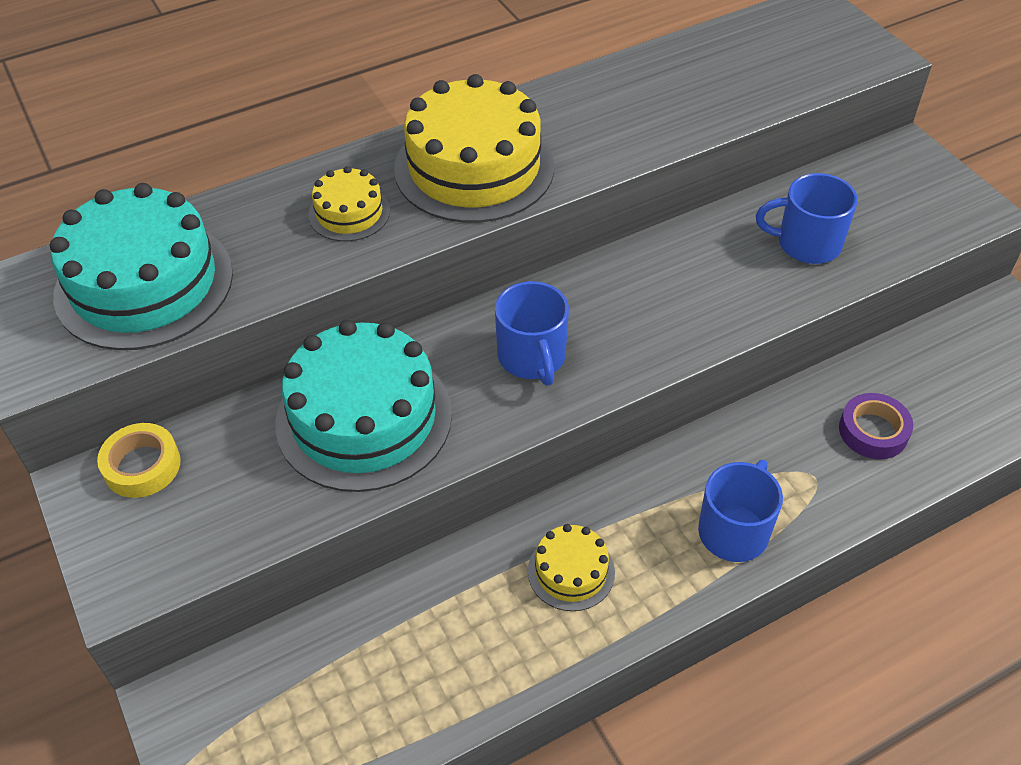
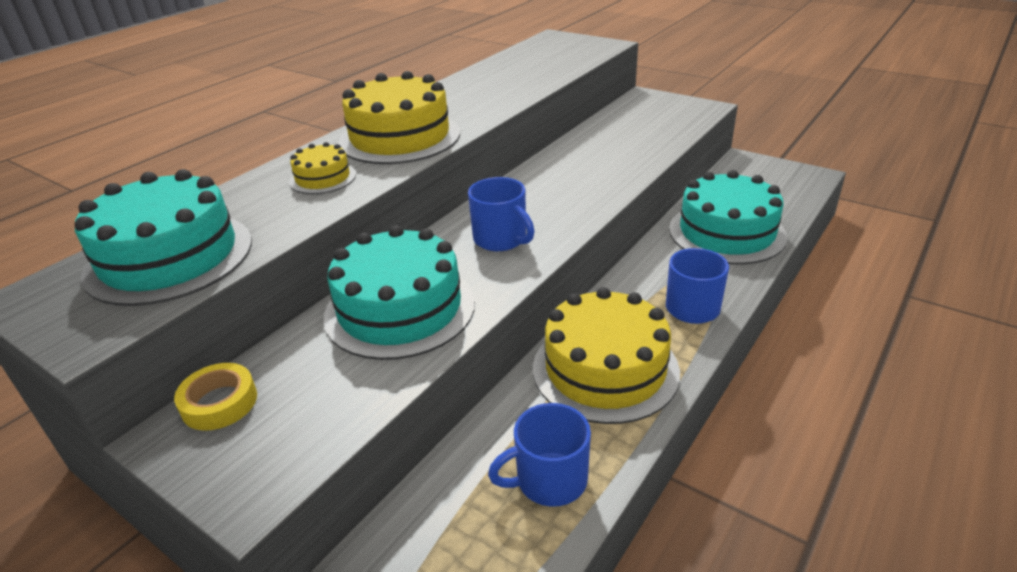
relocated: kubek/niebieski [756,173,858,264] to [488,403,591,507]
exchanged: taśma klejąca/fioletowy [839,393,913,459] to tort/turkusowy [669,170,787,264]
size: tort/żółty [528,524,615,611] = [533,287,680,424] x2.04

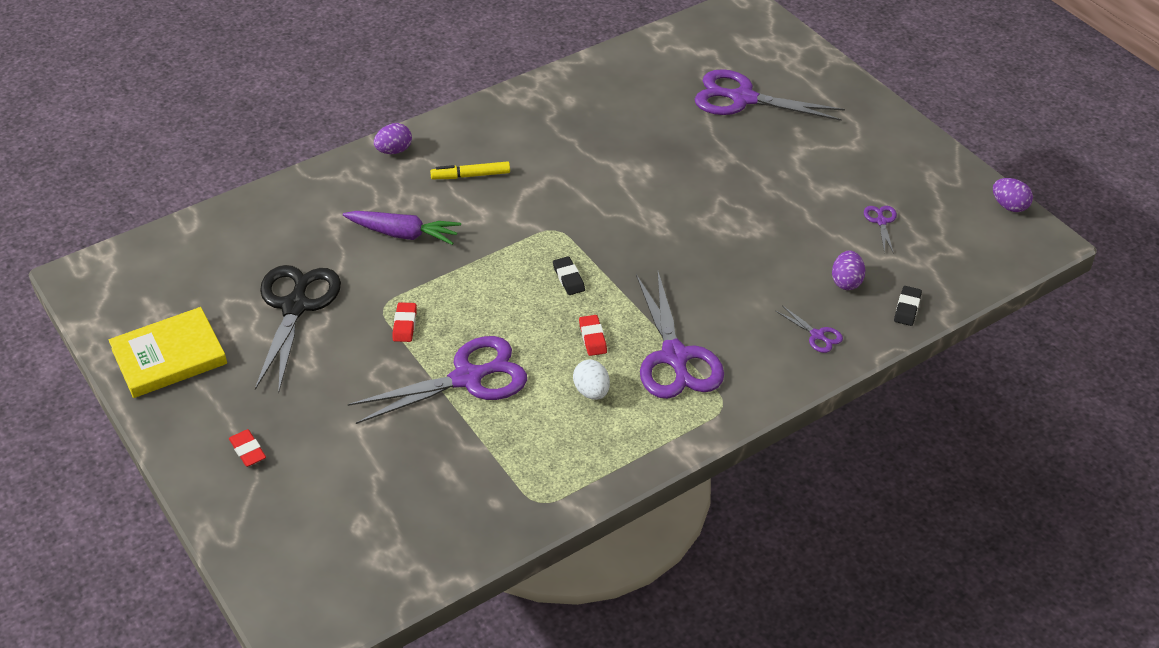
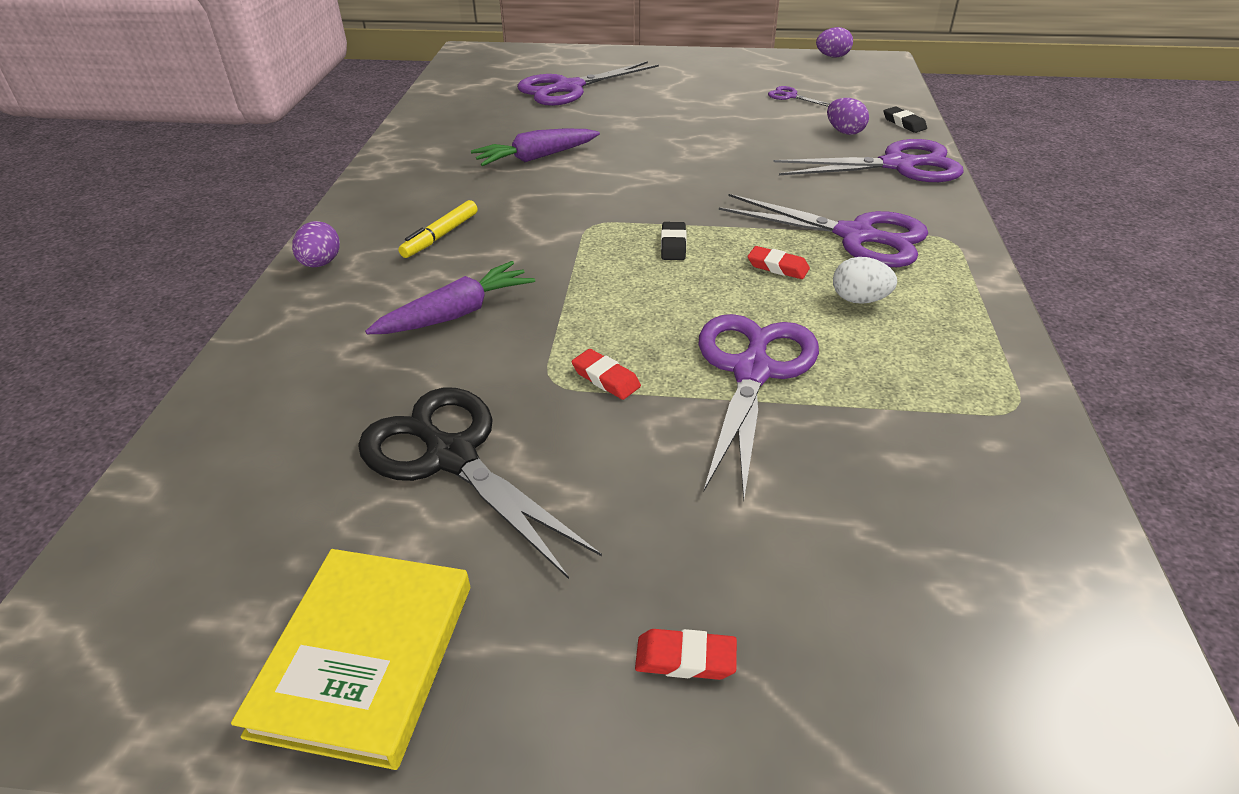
appeared: marchewka/fioletowy [471,129,600,166]
spun: gumka do mazania/czarny [553,256,585,295] = [661,222,687,260] 75 degrees clockwise
size: nożyczki/fioletowy [776,305,843,353] = [773,139,963,182] x2.31

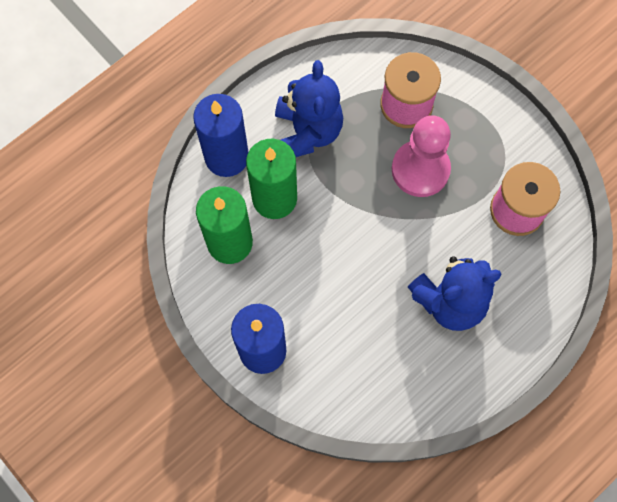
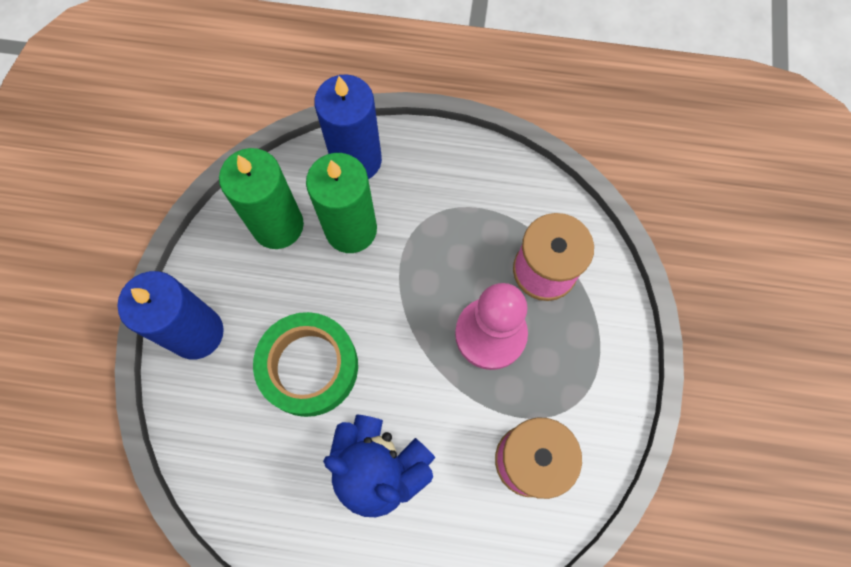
missing: miś/niebieski [275,60,343,157]
appeared: taśma klejąca/zielony [253,312,358,417]

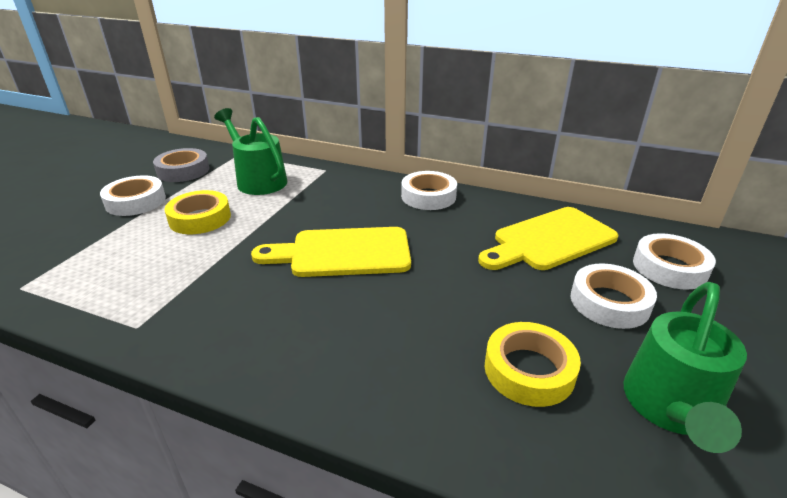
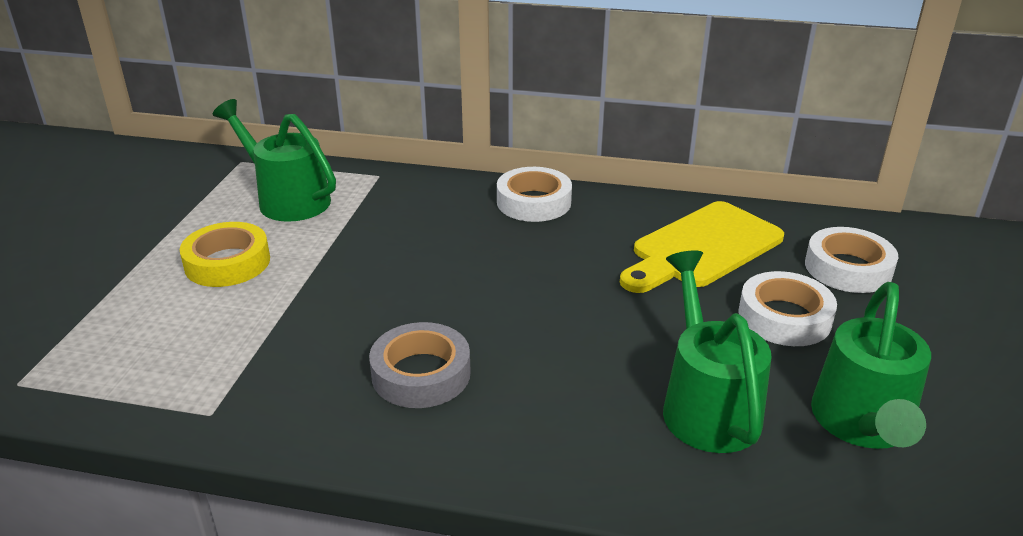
missing: taśma klejąca/biały [100,175,166,216]; deska do krojenia/żółty [251,227,411,277]
relocated: taśma klejąca/szary [153,148,210,182] to [369,322,471,408]
exchanged: taśma klejąca/żółty [485,322,581,407] to konewka/zielony [663,250,772,453]

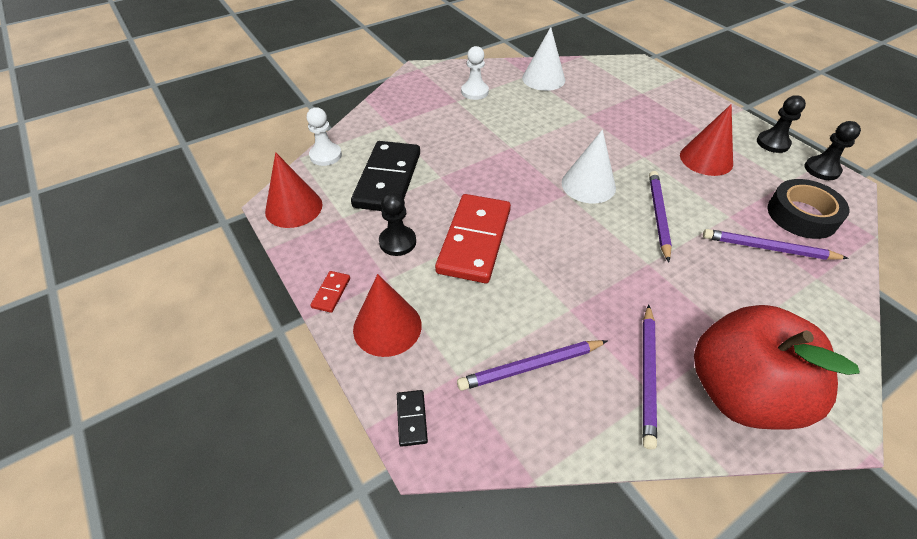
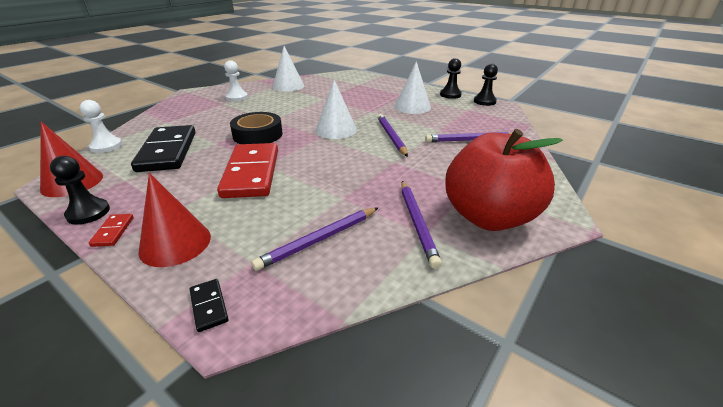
relocated: pionek/czarny [379,192,416,256] to [50,156,110,225]; taśma klejąca/czarny [767,179,850,239] to [230,112,283,144]
colour: stożek/czerwony [680,104,733,176] to stożek/biały [394,61,431,114]

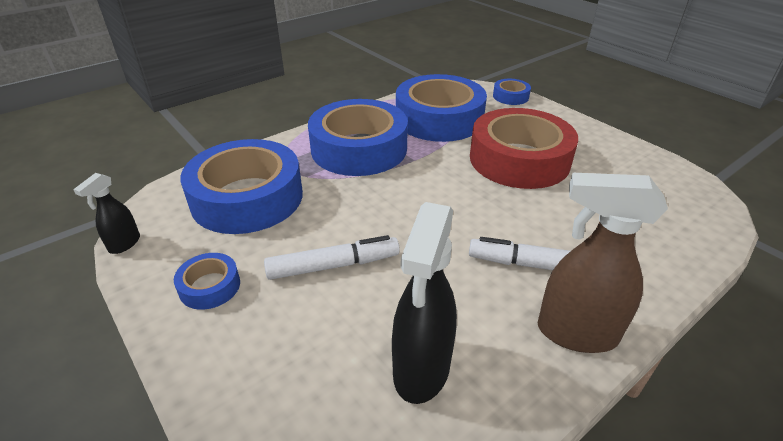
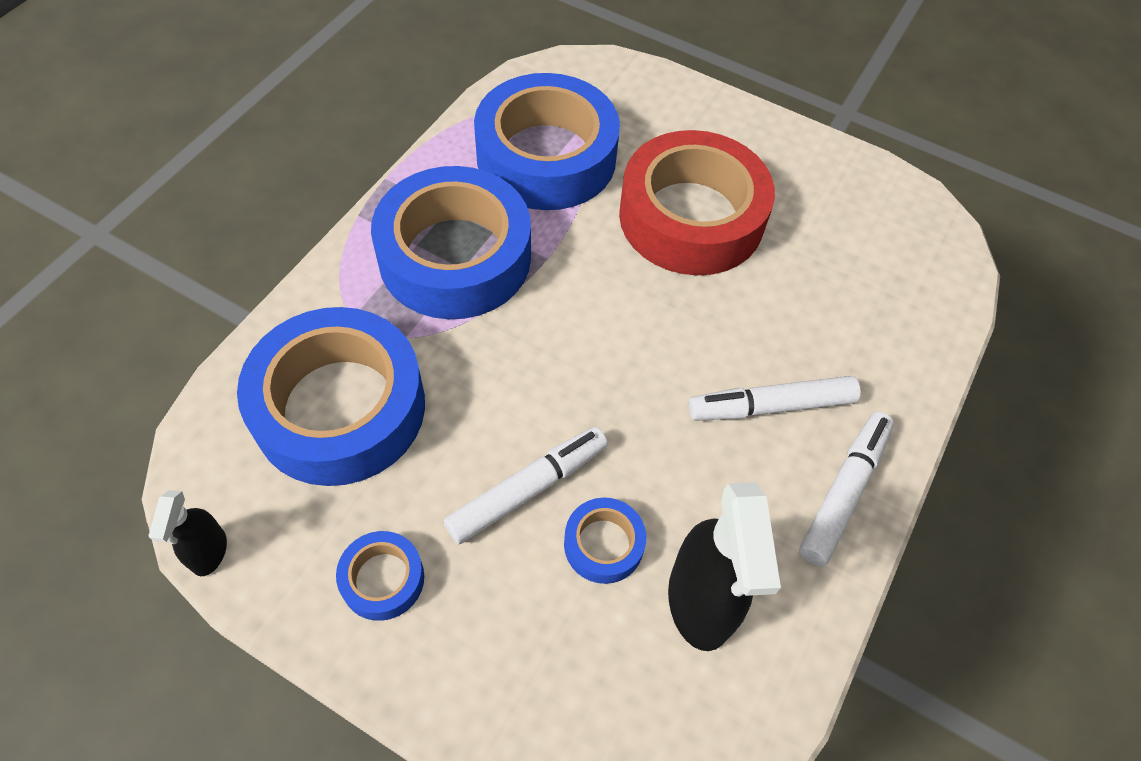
relocated: taśma klejąca/niebieski [493,79,531,105] to [564,497,646,584]
exchanged: spryskiwacz/brązowy [537,173,668,353] to flamaster/biały [799,412,894,566]

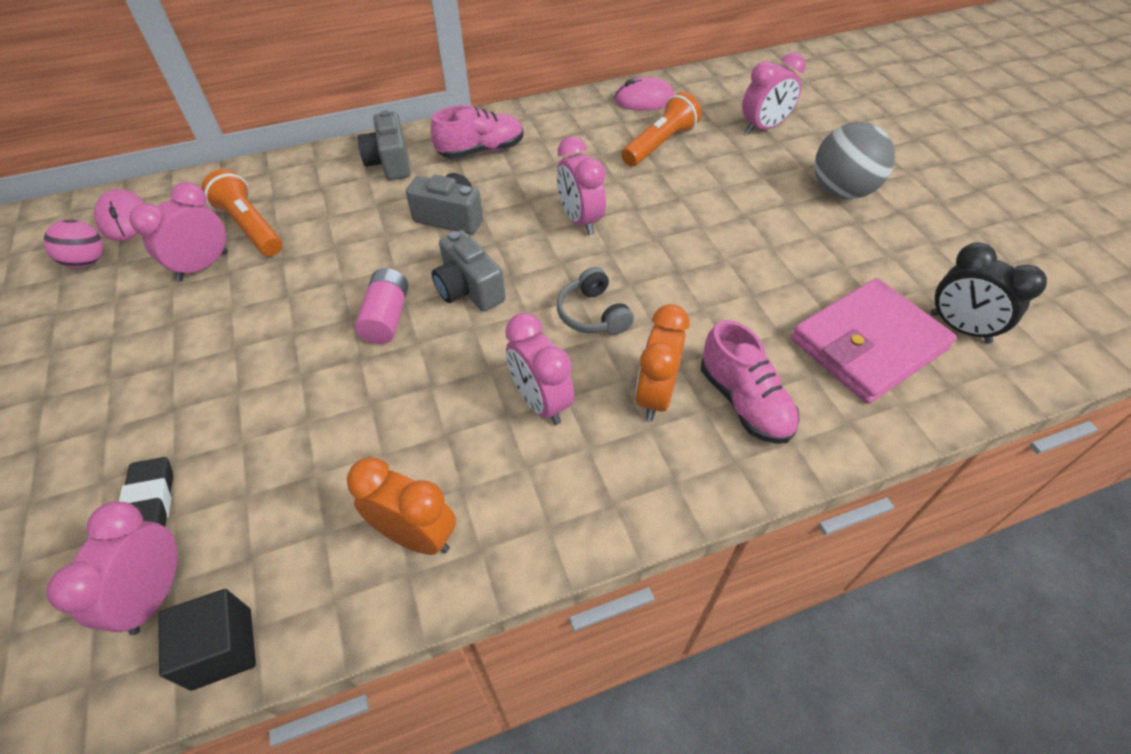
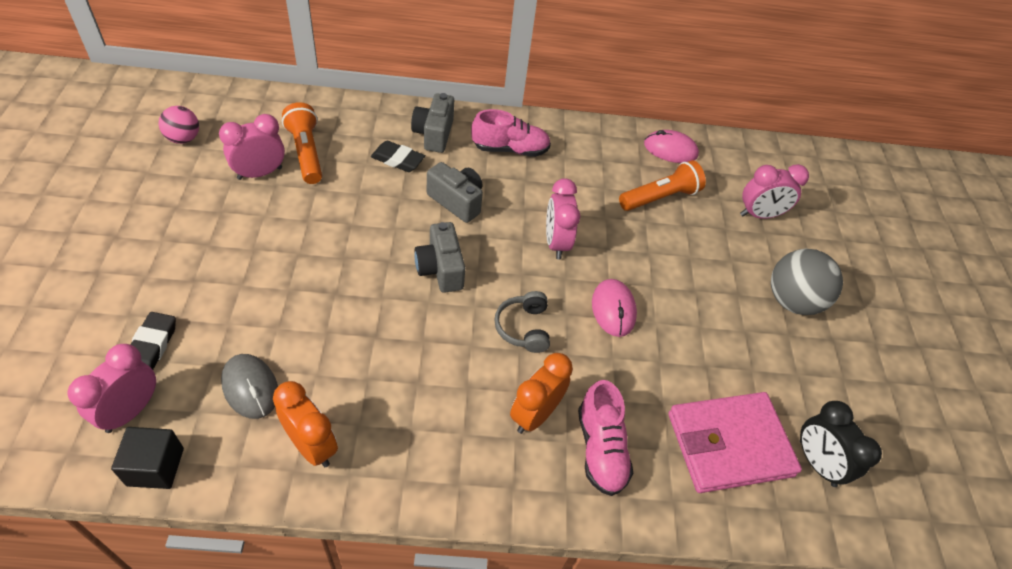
missing: bateria/różowy [355,268,408,344]; budzik/różowy [505,313,574,425]
appeared: myszka/szary [221,354,278,419]; gumka do mazania/czarny [371,141,425,172]
relocated: myszka/różowy [94,189,145,241] to [592,279,637,337]

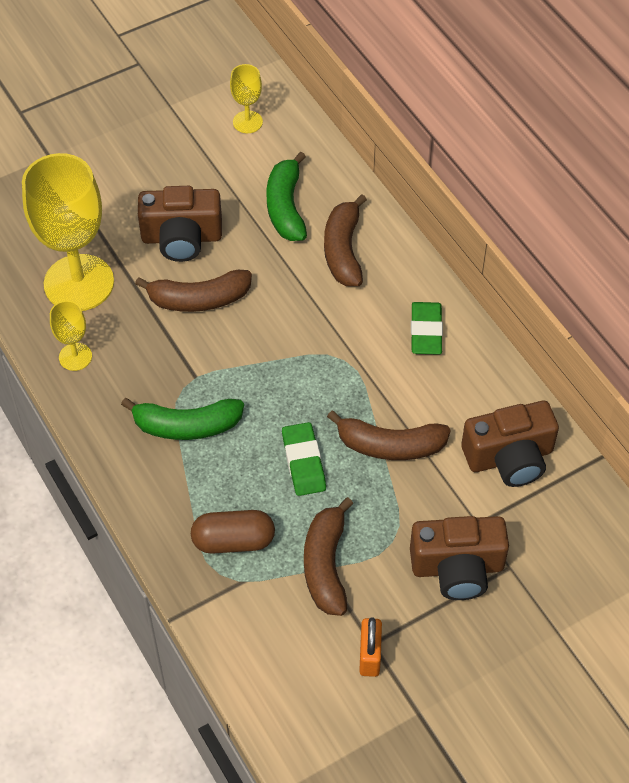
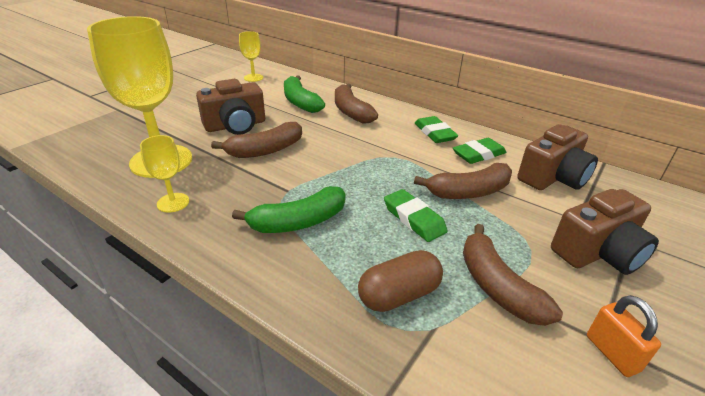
appeared: gumka do mazania/zielony [453,138,507,164]

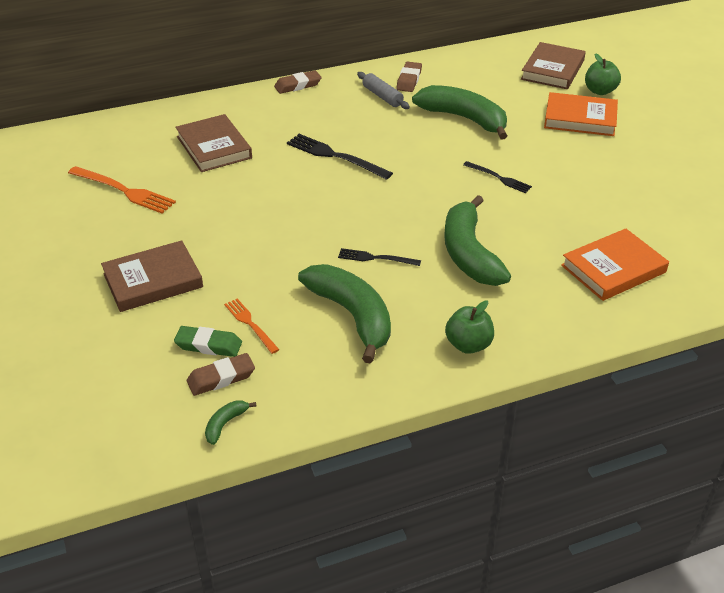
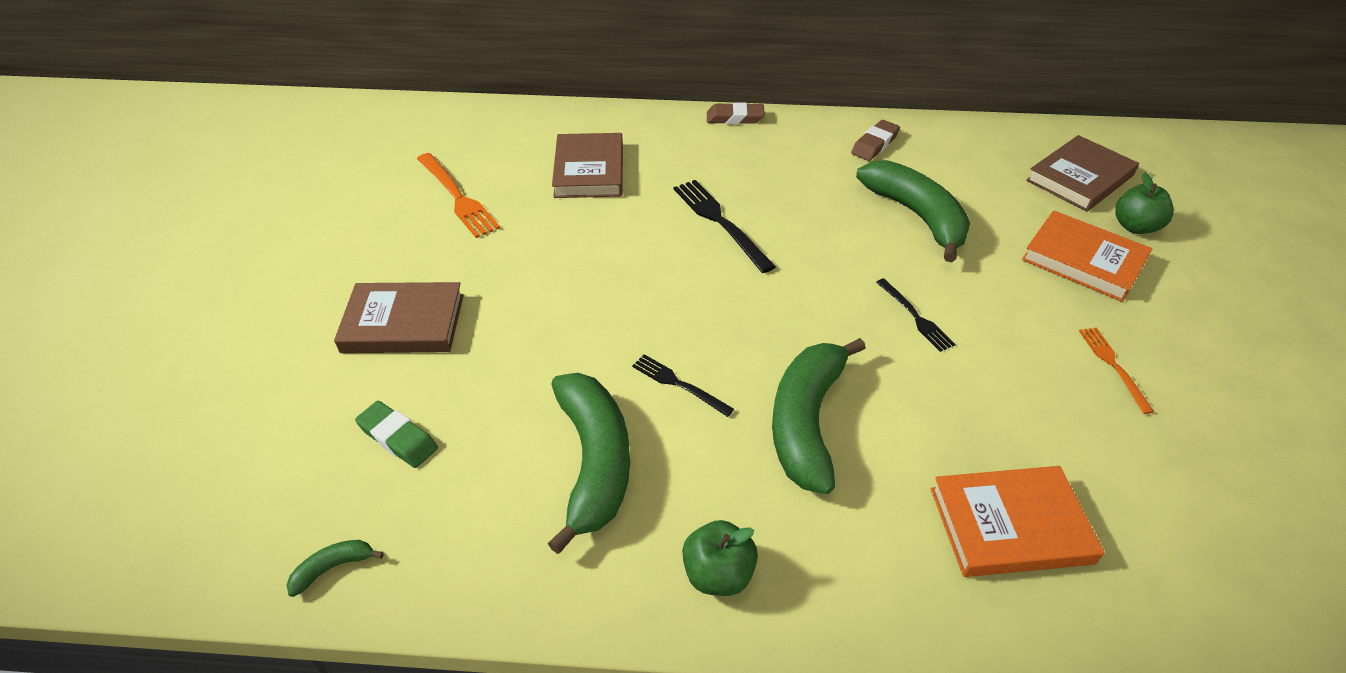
missing: gumka do mazania/brązowy [187,353,255,396]; wałek do ciasta/szary [357,72,410,109]
relocated: widelec/pomarańczowy [224,299,280,354] to [1079,327,1154,414]

